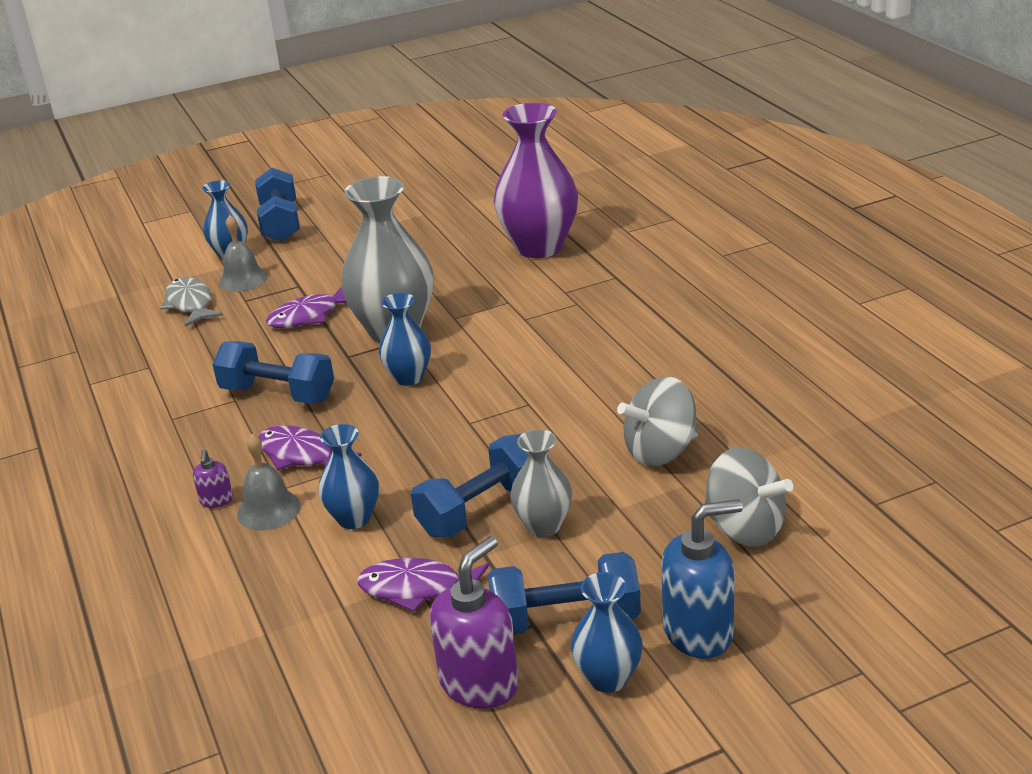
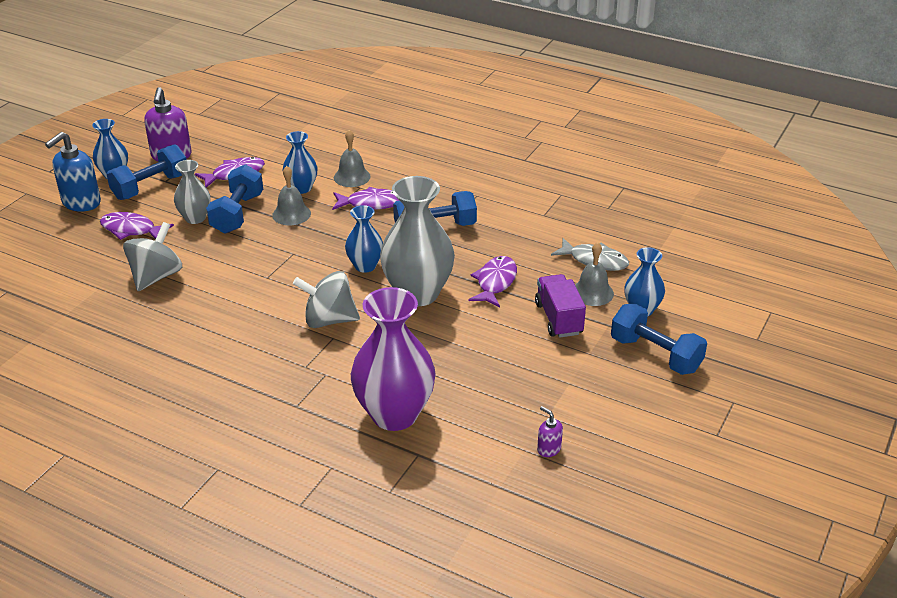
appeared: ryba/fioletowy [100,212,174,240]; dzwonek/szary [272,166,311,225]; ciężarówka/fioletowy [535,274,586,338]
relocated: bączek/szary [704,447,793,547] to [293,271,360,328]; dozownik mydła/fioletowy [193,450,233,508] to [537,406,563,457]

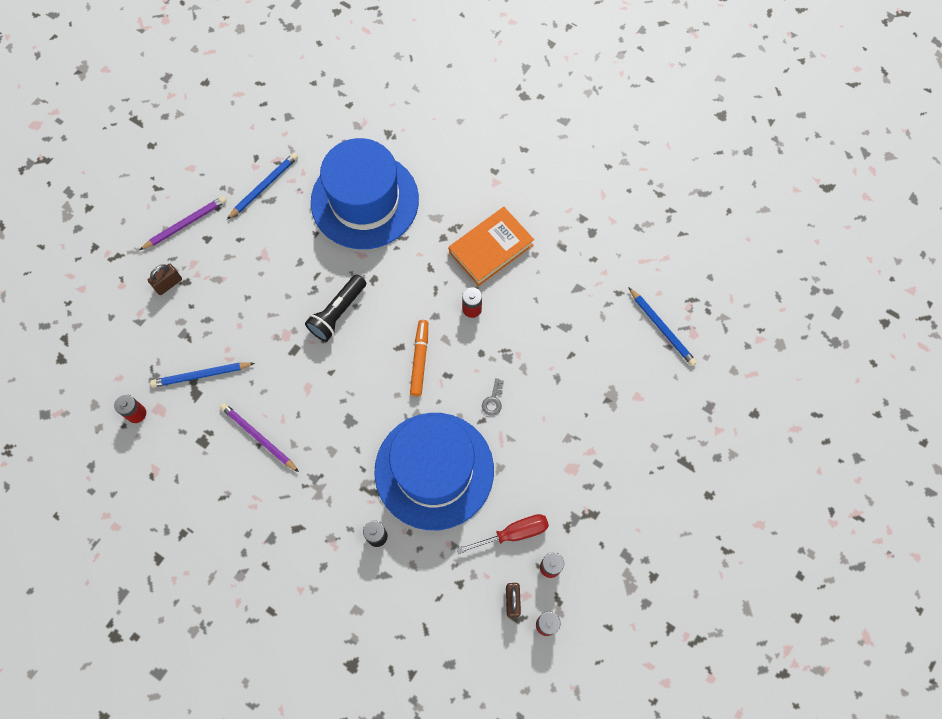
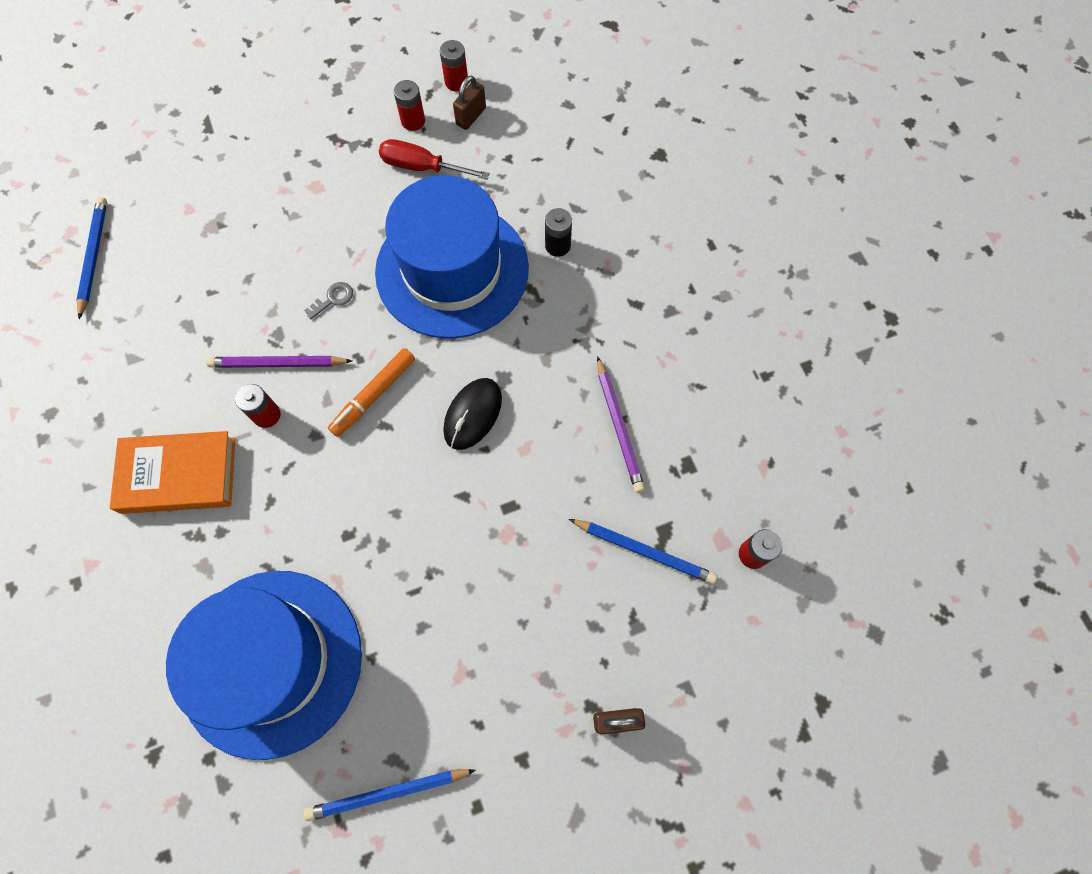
missing: latarka/czarny [305,274,366,341]
appeared: myszka/czarny [443,378,502,450]
relocated: ołówek/fioletowy [139,196,226,250] to [206,356,352,368]

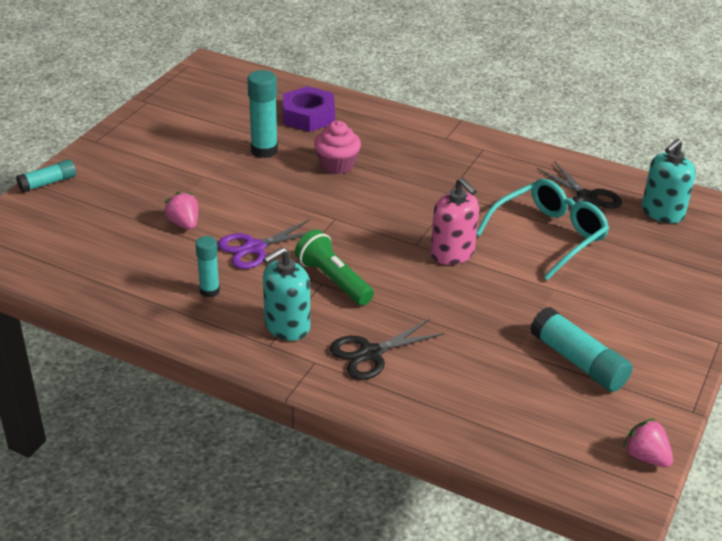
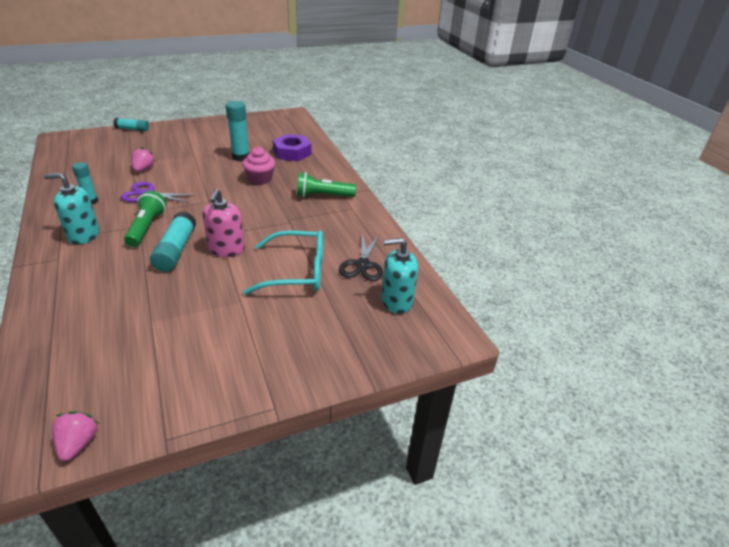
missing: nożyczki/czarny [330,319,445,380]
appeared: latarka/zielony [297,172,356,197]
relocated: klej w sztyfcie/turkusowy [530,307,633,392] to [150,212,196,272]

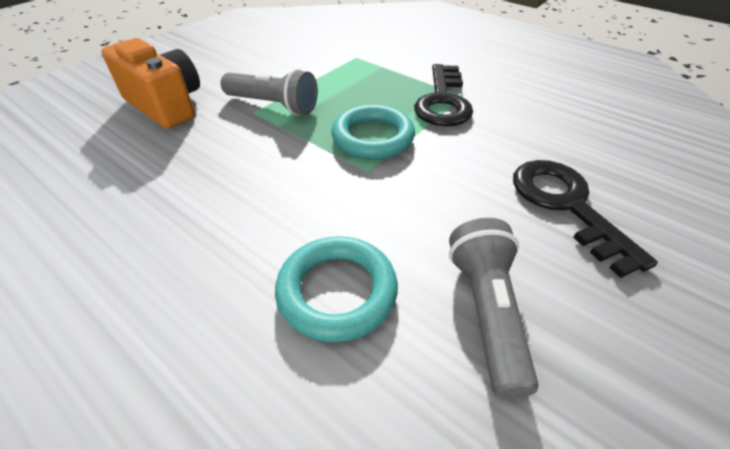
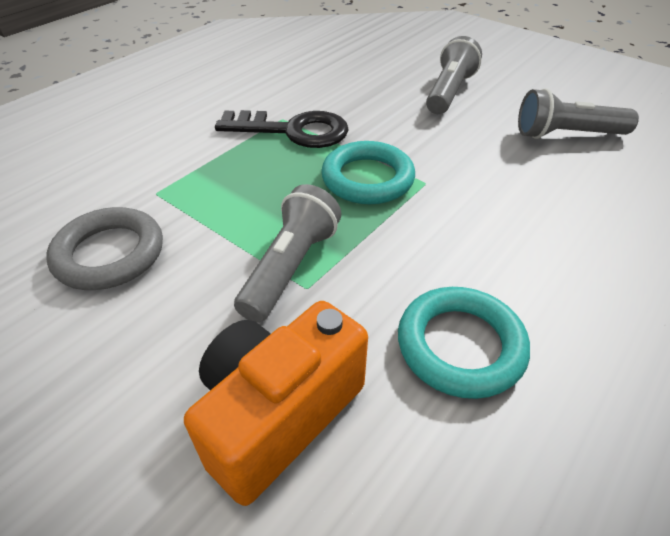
appeared: pierścień/szary [47,207,163,290]
relocated: pierścień/turkusowy [275,236,398,343] to [398,287,530,399]
exchanged: klucz/czarny [513,160,658,278] to latarka/szary [426,36,482,114]

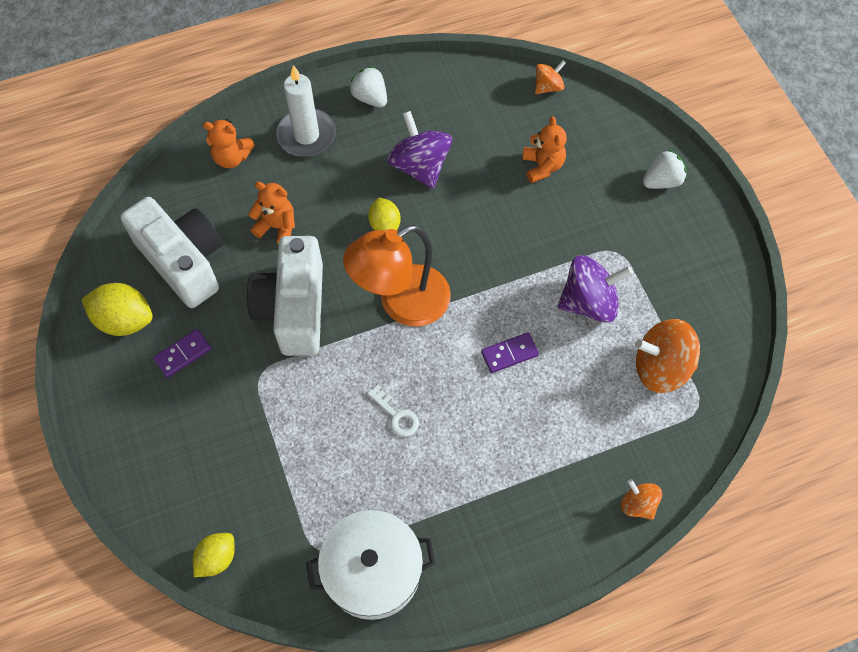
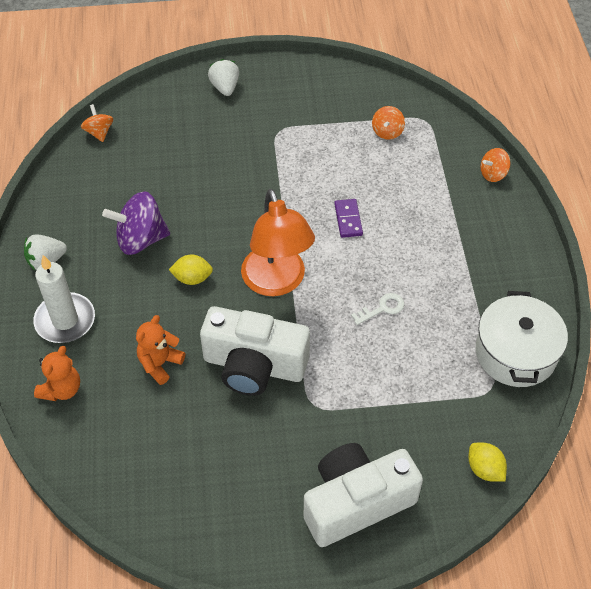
missing: cytryna/żółty [81,283,153,336]; kostka domina/fioletowy [153,329,211,378]; miś/pomarańczowy [523,116,567,183]; bączek/fioletowy [558,255,633,323]
relocated: aparat fotograficzny/biały [120,197,222,308] to [304,443,423,547]
size: bączek/pomarańczowy [635,319,700,393] = [372,106,405,140] x0.55

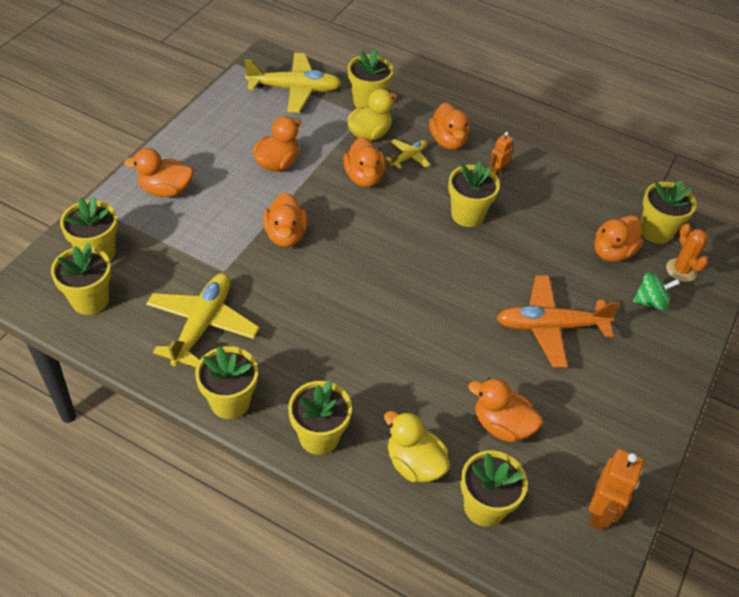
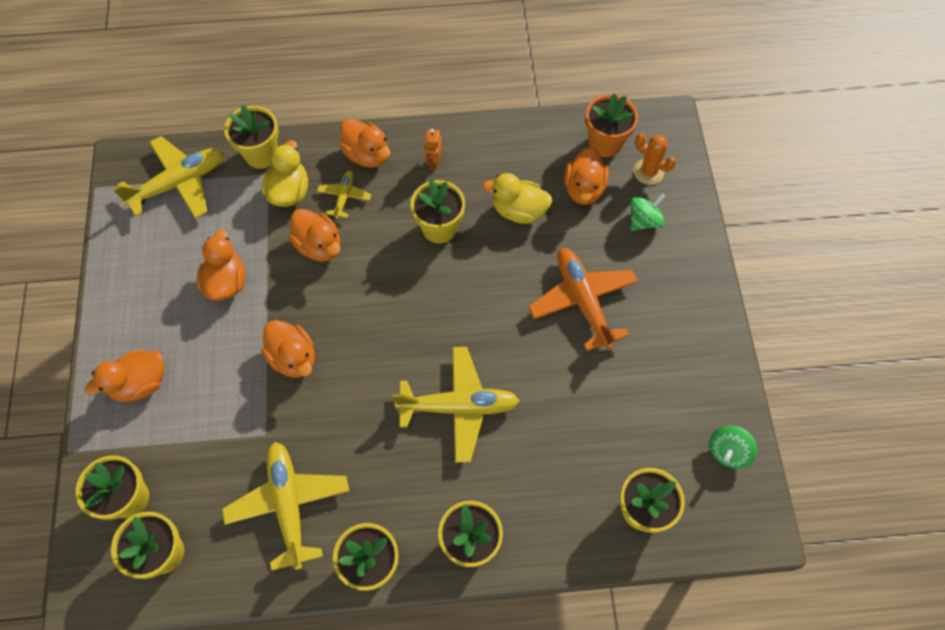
missing: kaczka/pomarańczowy [468,378,543,443]
appeared: samolot/żółty [393,347,520,463]
relocated: kaczka/żółty [384,411,450,483] to [482,173,552,224]
exchanged: robot/pomarańczowy [589,449,644,530] to bączek/zielony [709,425,757,469]
colour: doniczka/żółty [641,180,696,244] to doniczka/pomarańczowy [586,94,638,157]
spun: samolot/pomarańczowy [497,275,620,367] = [528,248,638,351] 105 degrees clockwise

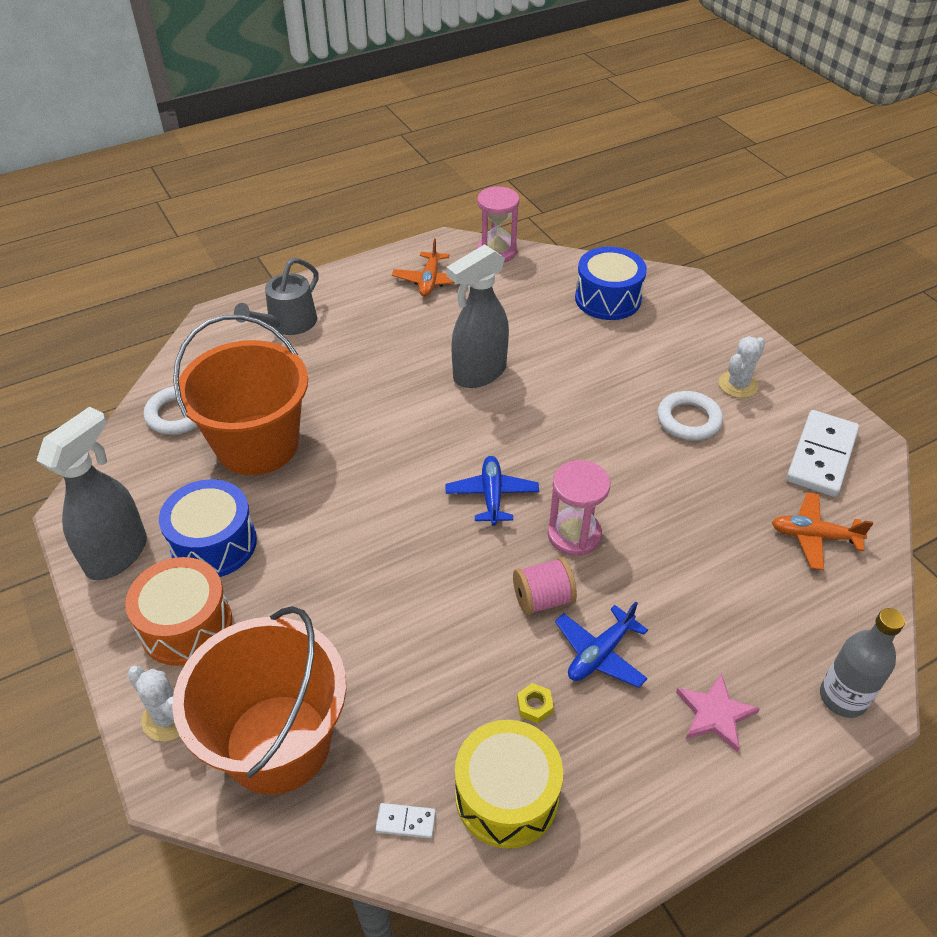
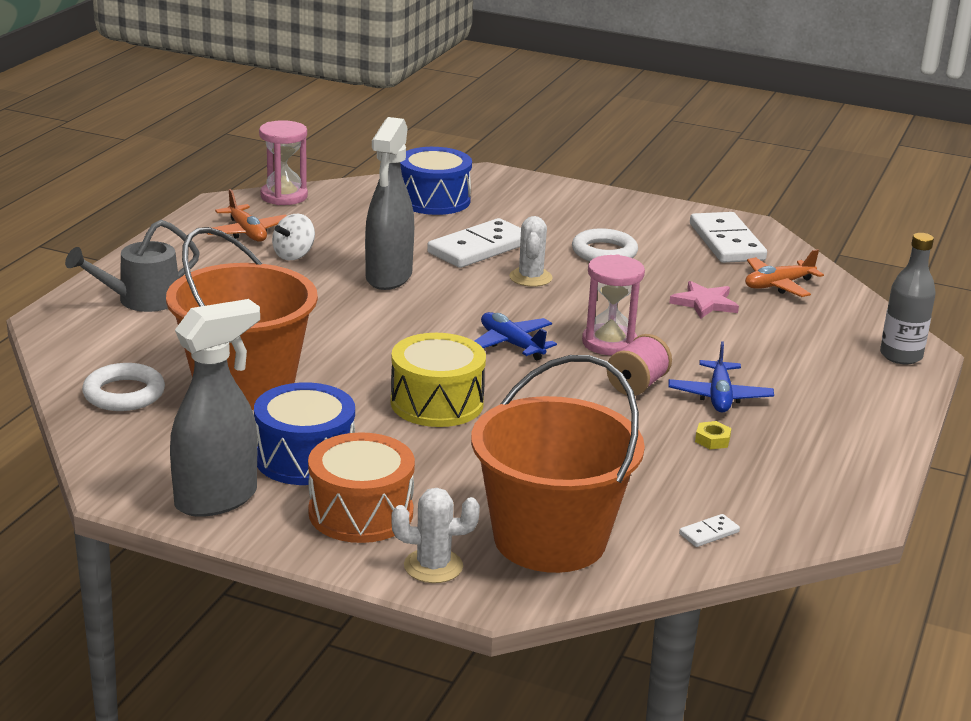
appeared: bączek/biały [272,214,315,260]; kostka domina/biały [427,218,521,268]
relocated: bęben/żółty [455,720,563,849] to [391,333,486,427]; kaktus/biały [719,336,765,398] to [509,216,553,287]; gwiazda/różowy [676,673,760,753] to [669,281,739,319]
spun: konewka/szary [234,258,319,335] = [65,220,200,312] 60 degrees clockwise; spryskiwacz/szary [36,407,147,580] = [170,299,260,517] 60 degrees clockwise

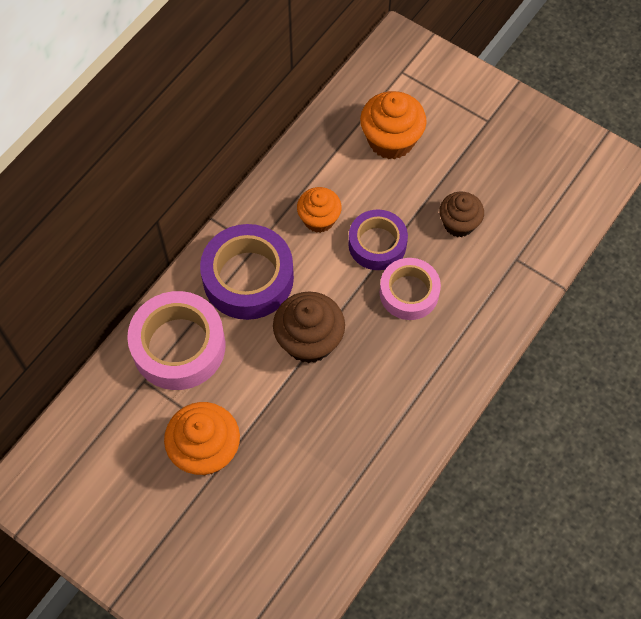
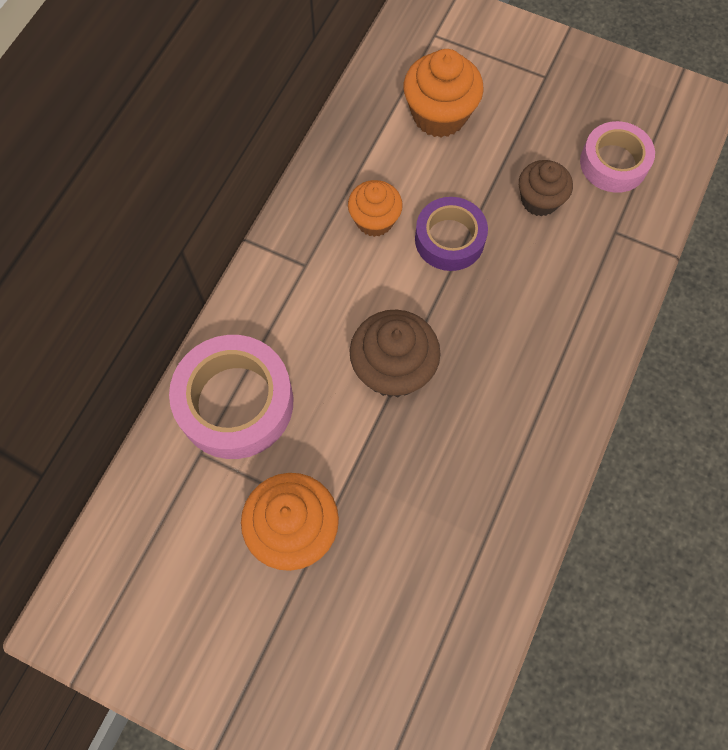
missing: taśma klejąca/fioletowy [200,224,294,320]
relocated: taśma klejąca/różowy [380,258,441,320] to [580,121,655,193]

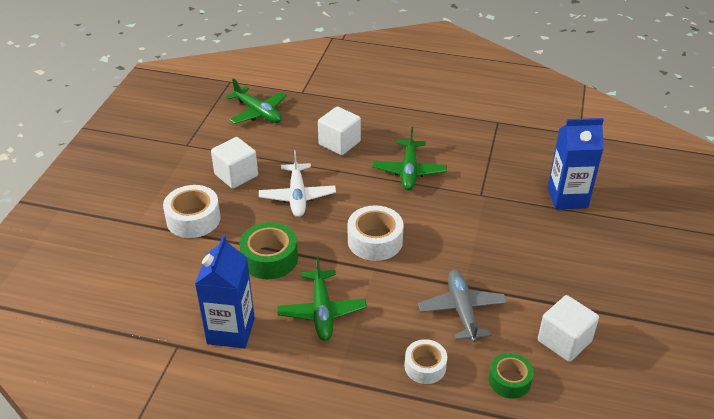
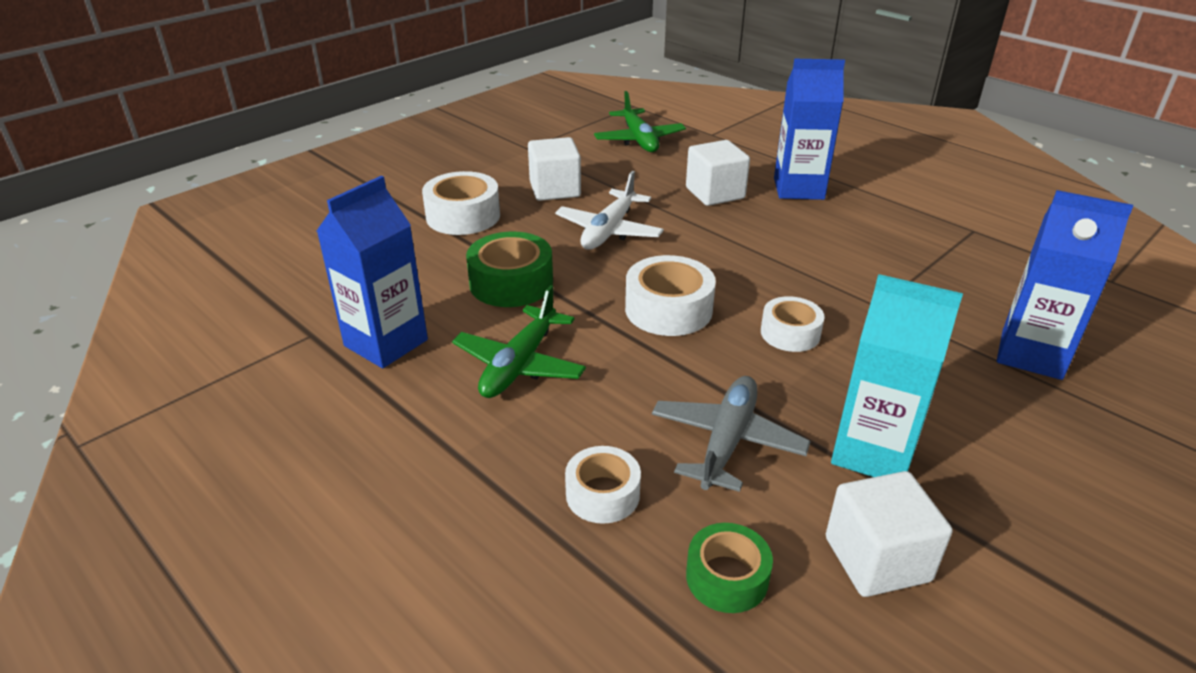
missing: samolot/zielony [372,127,447,190]
appeared: taśma klejąca/biały [761,296,825,352]; karton mleka/niebieski [774,59,845,200]; karton mleka/turkusowy [831,274,963,477]

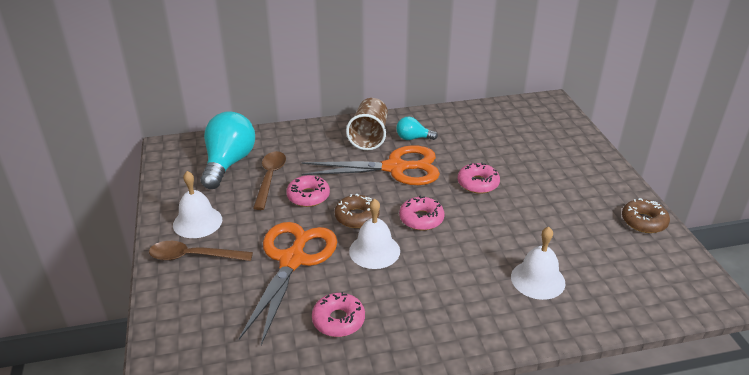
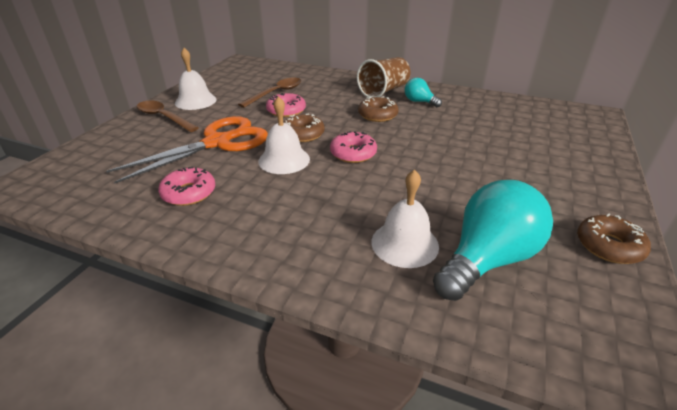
missing: donut/różowy [458,162,500,194]
relocated: żarówka/turkusowy [200,111,255,189] to [433,180,553,301]
exchanged: nożyczki/pomarańczowy [301,145,440,185] to donut/brązowy [358,96,399,122]

